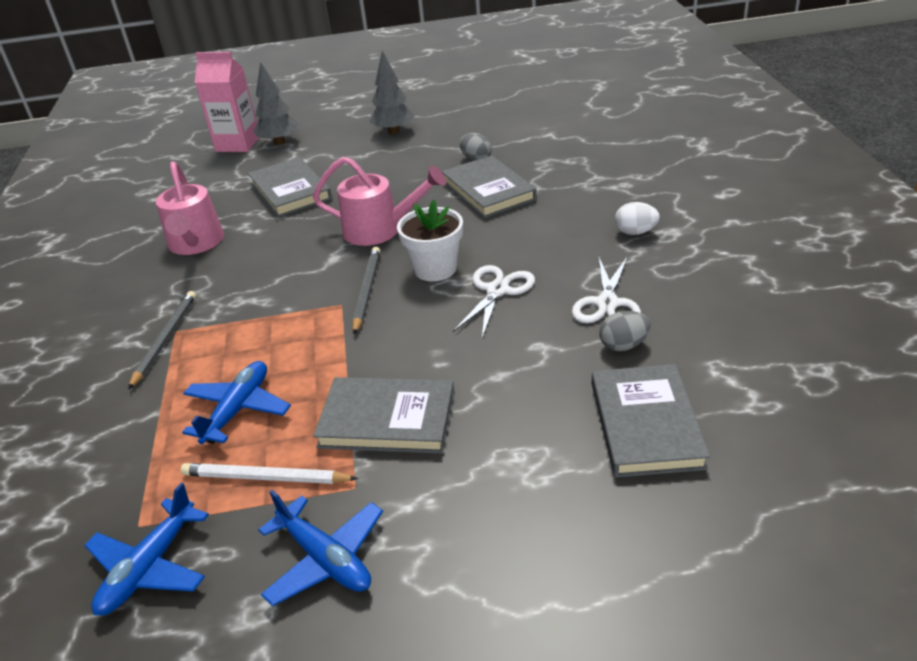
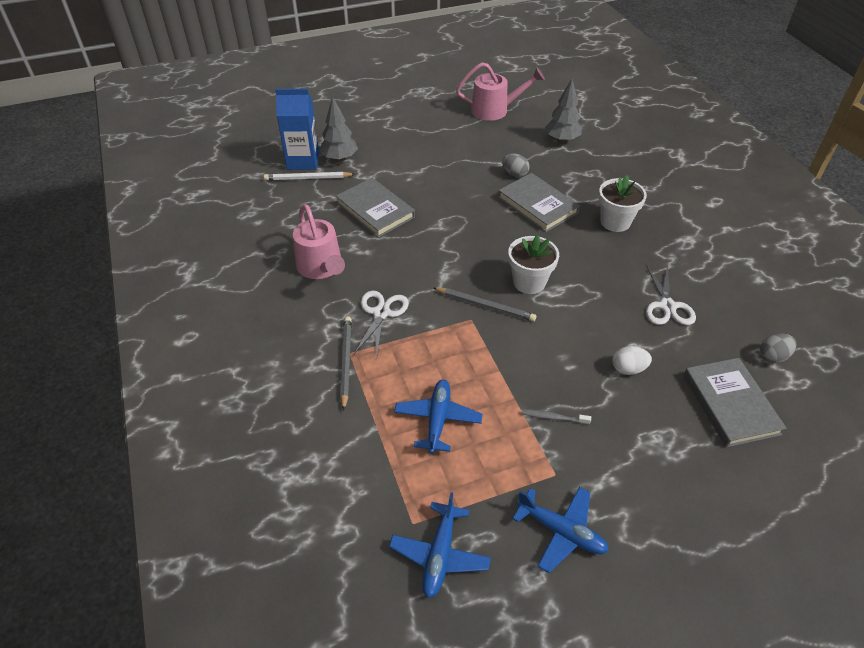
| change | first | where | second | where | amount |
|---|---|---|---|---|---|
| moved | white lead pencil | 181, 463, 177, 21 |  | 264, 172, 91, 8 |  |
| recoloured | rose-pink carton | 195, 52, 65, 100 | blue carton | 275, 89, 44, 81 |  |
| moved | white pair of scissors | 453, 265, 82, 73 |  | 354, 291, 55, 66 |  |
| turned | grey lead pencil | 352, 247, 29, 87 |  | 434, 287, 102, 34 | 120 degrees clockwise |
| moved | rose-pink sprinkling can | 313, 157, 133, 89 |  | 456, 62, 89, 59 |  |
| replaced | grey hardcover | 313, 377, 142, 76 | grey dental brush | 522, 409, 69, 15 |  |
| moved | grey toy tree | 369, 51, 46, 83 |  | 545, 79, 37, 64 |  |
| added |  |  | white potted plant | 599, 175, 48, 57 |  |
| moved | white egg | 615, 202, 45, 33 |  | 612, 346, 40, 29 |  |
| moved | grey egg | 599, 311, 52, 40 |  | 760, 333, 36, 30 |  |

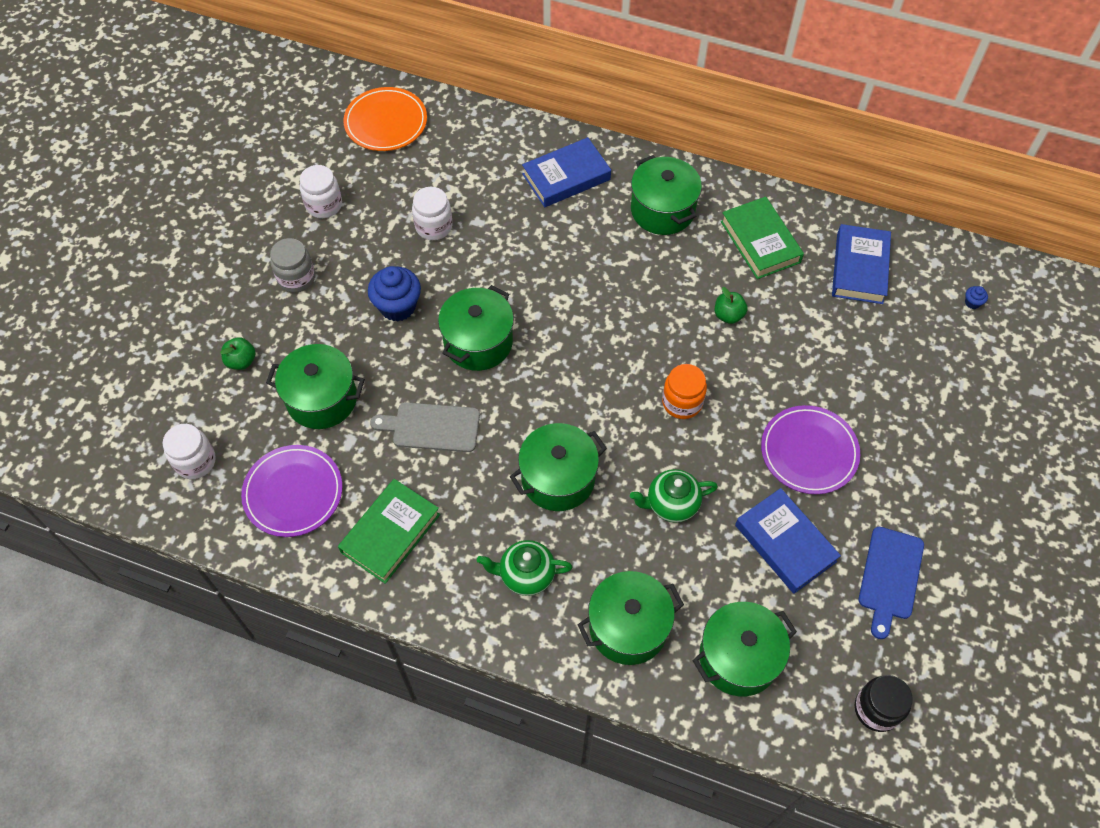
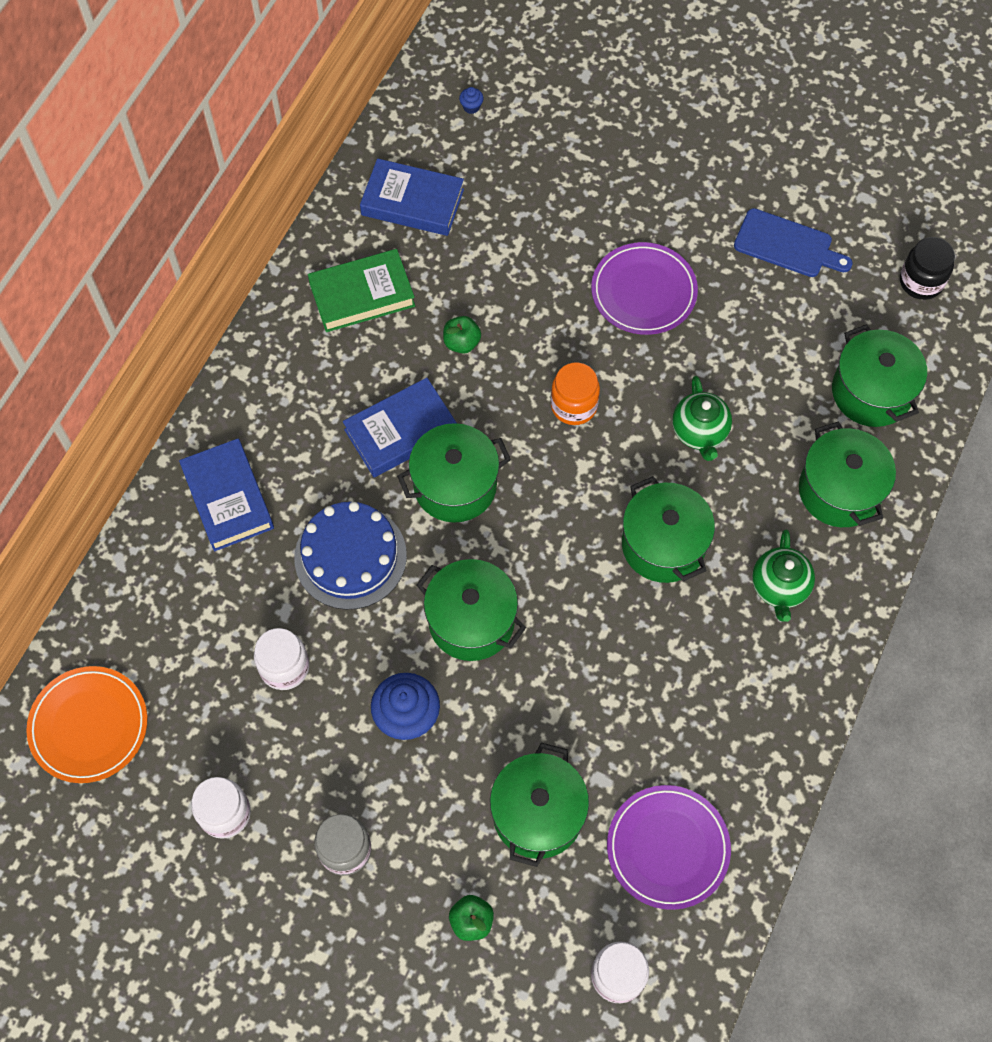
| change | first | where | second | where | amount |
|---|---|---|---|---|---|
| added |  |  | blue cake | 294, 502, 113, 108 |  |
| moved | blue hardcover | 735, 488, 106, 106 |  | 343, 378, 114, 99 |  |
| moved | leaf-green cooking pot | 631, 155, 71, 80 |  | 397, 423, 114, 100 |  |
| removed | leaf-green hardcover | 338, 479, 102, 105 |  |  |  |
| removed | grey chopping board | 370, 402, 110, 50 |  |  |  |

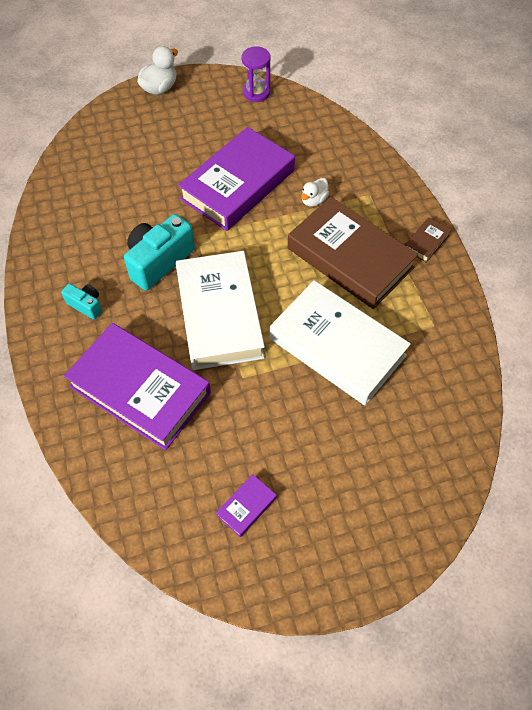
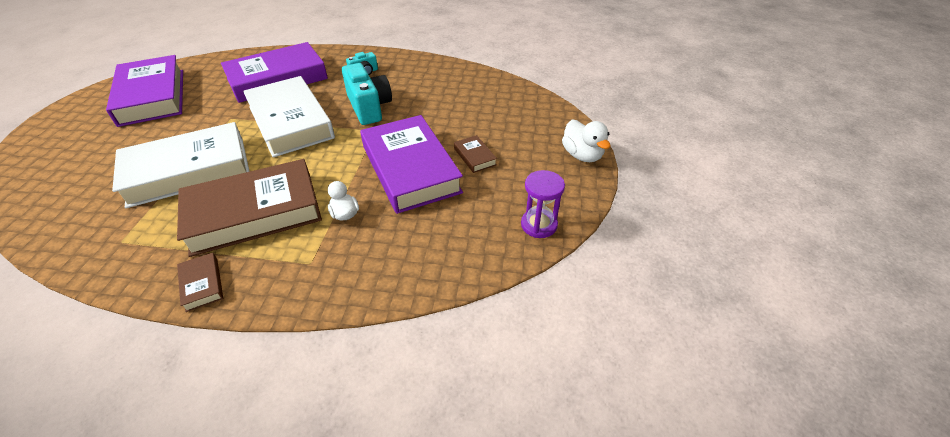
| change | first | where | second | where | amount |
|---|---|---|---|---|---|
| resized | purple hardcover | 216, 474, 61, 63 |  | 106, 55, 77, 72 | x2.48 |
| turned | white hardcover | 176, 251, 89, 119 |  | 243, 76, 92, 81 | 45 degrees clockwise |
| added |  |  | dark brown hardcover | 454, 135, 43, 38 |  |

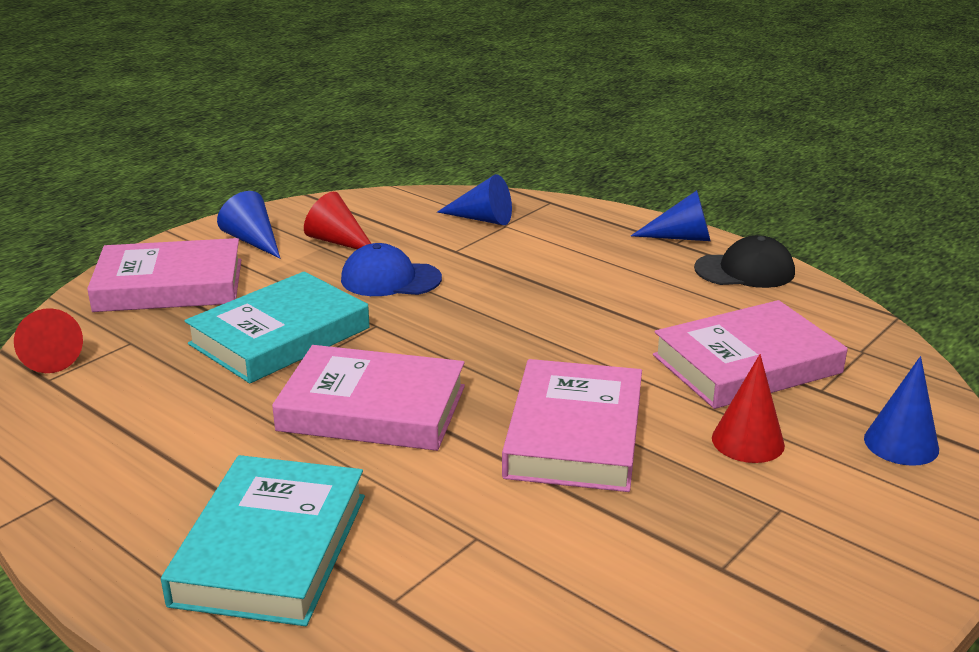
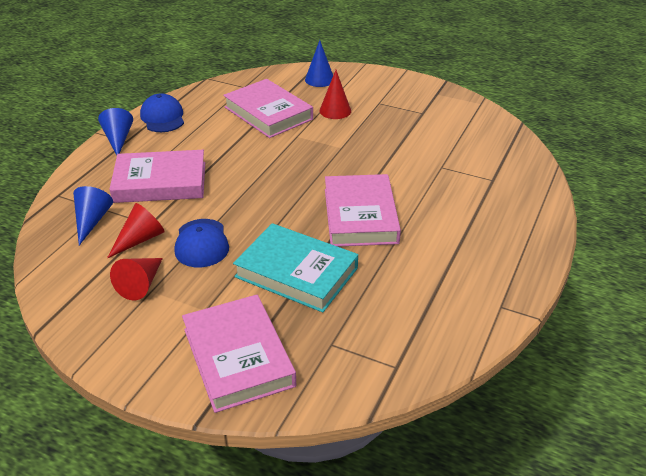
| change | first | where | second | where | amount |
|---|---|---|---|---|---|
| moved | red cone | 14, 308, 69, 65 |  | 107, 203, 58, 55 |  |
| moved | rose-pink hardcover | 502, 359, 140, 133 |  | 109, 150, 96, 53 |  |
| recoloured | black baseball cap | 694, 235, 101, 53 | blue baseball cap | 140, 93, 44, 39 |  |
| removed | aqua hardcover | 161, 455, 204, 171 |  |  |  |
| removed | blue cone | 217, 191, 63, 67 |  |  |  |

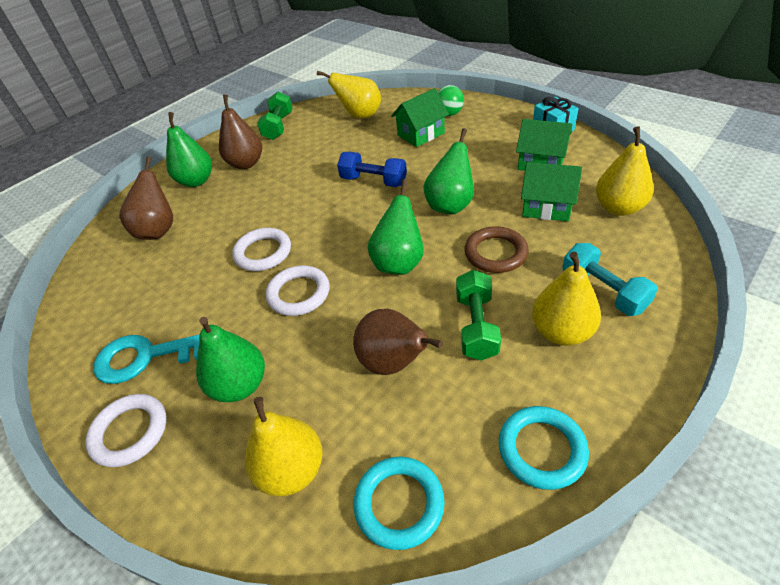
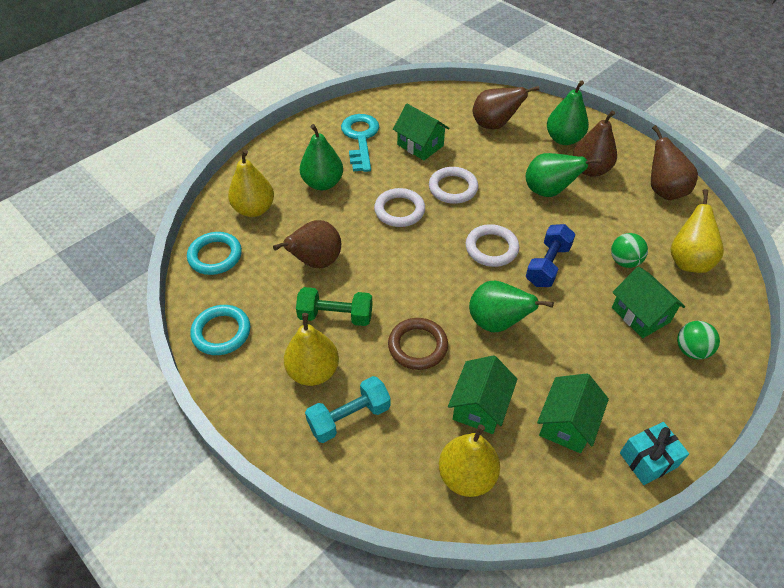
| change | first | where | second | where | amount |
|---|---|---|---|---|---|
| added |  |  | leaf-green cottage | 393, 104, 57, 56 |  |
| moved | white torus | 85, 394, 82, 73 |  | 466, 224, 53, 43 |  |
| moved | leaf-green pear | 368, 179, 56, 96 |  | 526, 153, 76, 44 |  |
| added |  |  | leaf-green play ball | 611, 233, 37, 35 |  |
| replaced | leaf-green free weight | 257, 92, 36, 48 | dark brown pear | 651, 125, 47, 75 |  |

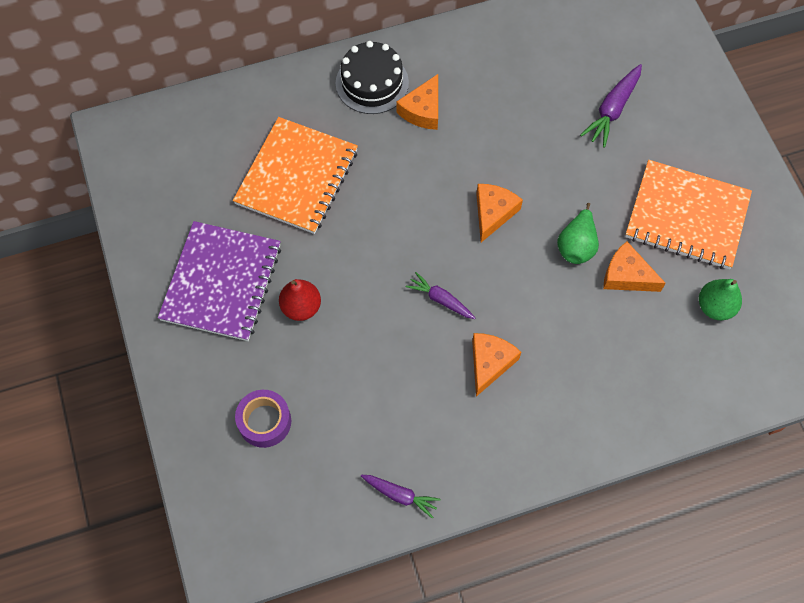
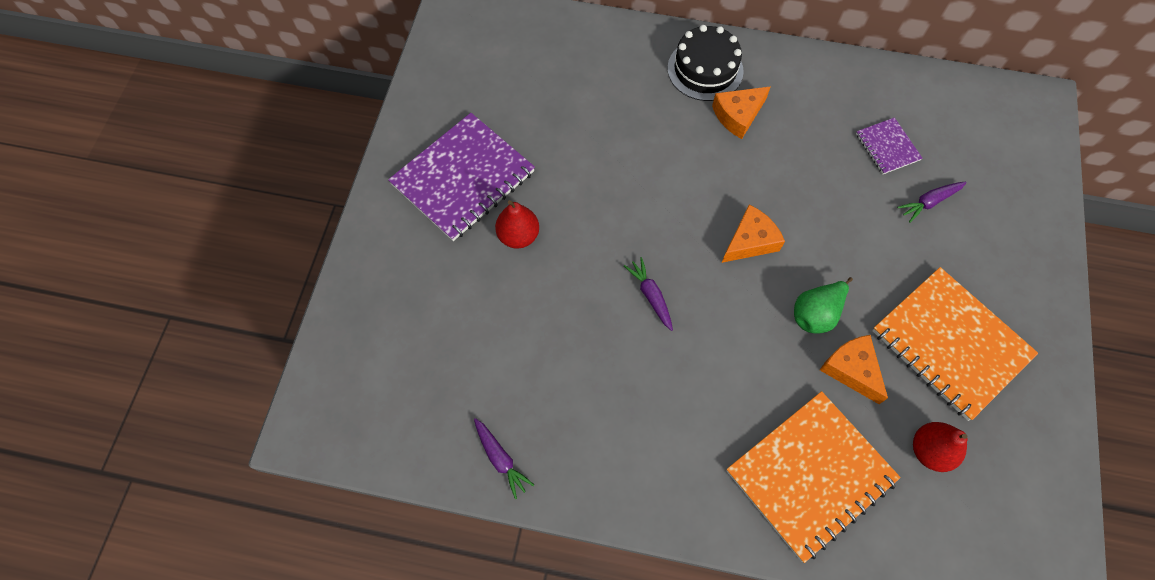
| change | first | where | second | where | amount |
|---|---|---|---|---|---|
| moved | bright orange notepad | 233, 117, 125, 117 |  | 727, 391, 174, 172 |  |
| added |  |  | purple notepad | 856, 117, 67, 57 |  |
| resized | purple toy carrot | 580, 64, 62, 84 |  | 897, 182, 70, 41 | x0.67 |
| recoloured | leaf-green pear | 699, 279, 43, 41 | red pear | 913, 422, 55, 50 |  |
| removed | purple roll of tape | 235, 390, 56, 58 |  |  |  |
| removed | bright orange piece of cheese | 472, 333, 49, 64 |  |  |  |

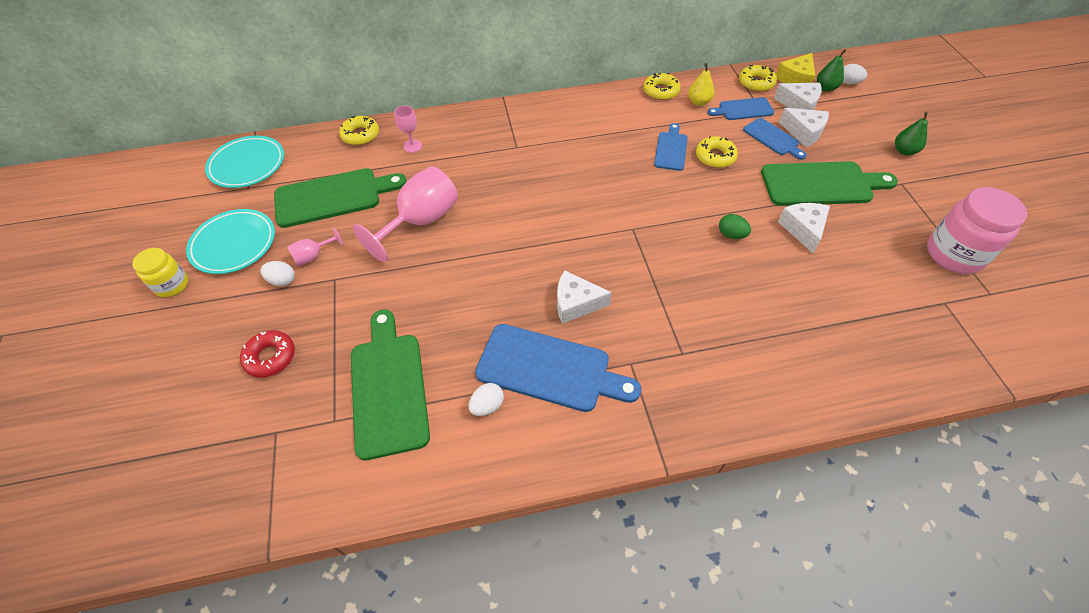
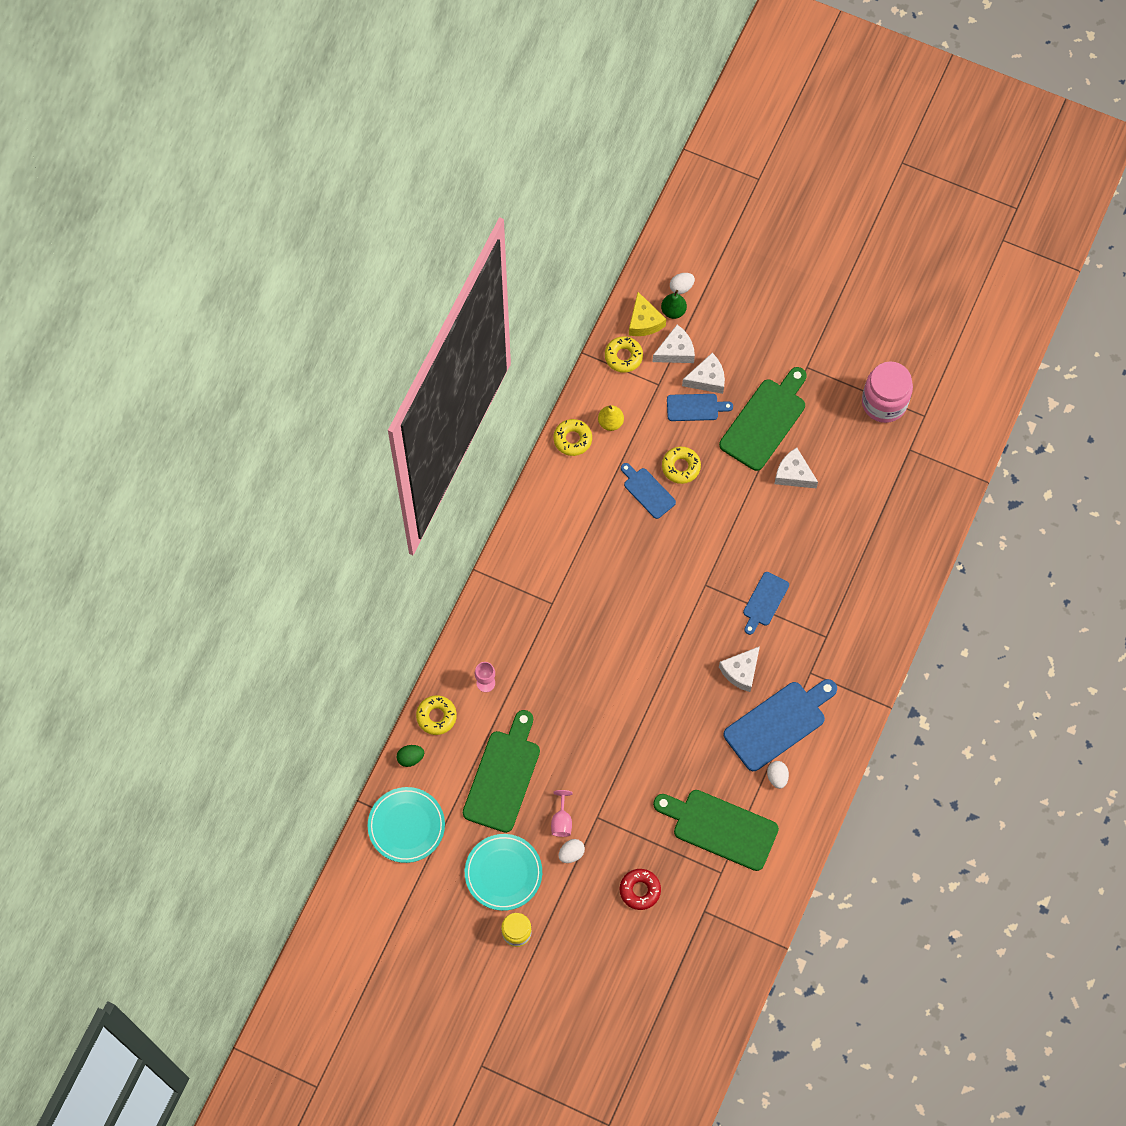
| change | first | where | second | where | amount |
|---|---|---|---|---|---|
| moved | leaf-green egg | 719, 214, 32, 25 |  | 397, 745, 27, 22 |  |
| moved | blue chopping board | 707, 97, 67, 23 |  | 743, 572, 46, 63 |  |
| removed | rose-pink wine glass | 353, 166, 105, 96 |  |  |  |
| removed | leaf-green pear | 895, 112, 33, 44 |  |  |  |

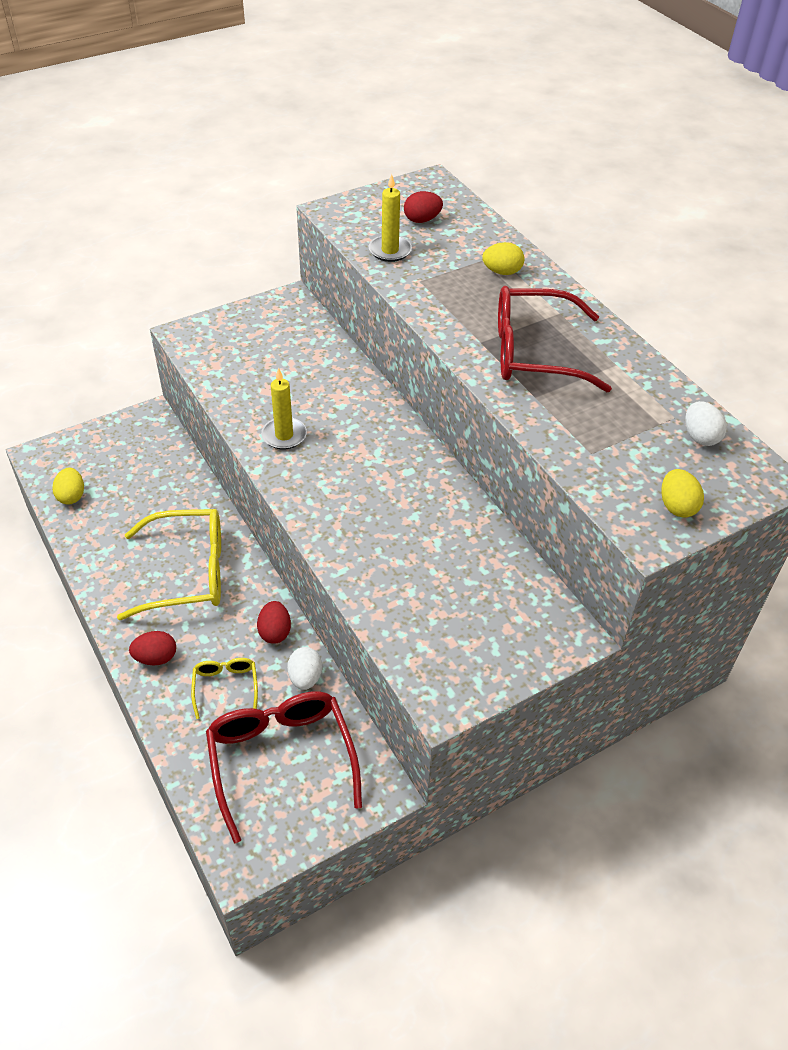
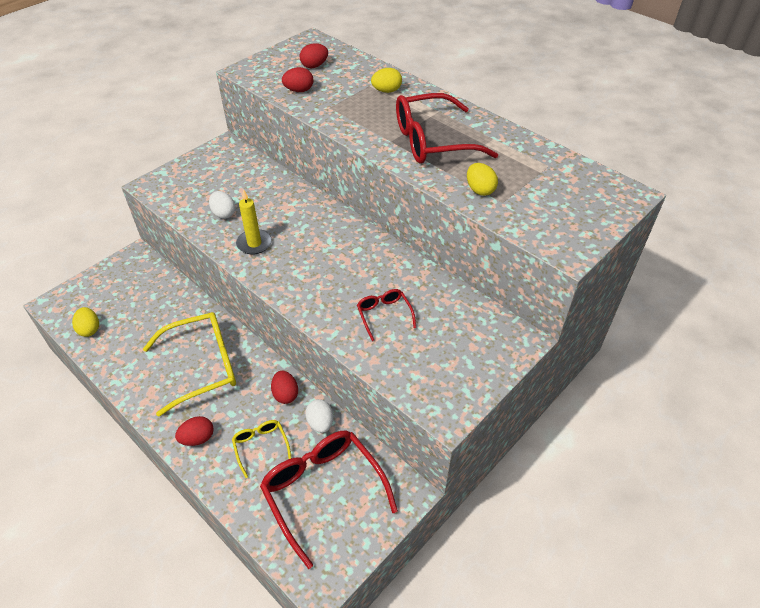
| change | first | where | second | where | amount |
|---|---|---|---|---|---|
| moved | white egg | 685, 401, 42, 45 |  | 209, 191, 26, 28 |  |
| replaced | bright yellow wax candle | 368, 174, 44, 88 | red egg | 282, 67, 31, 25 |  |
| added |  |  | red spectacles | 357, 289, 59, 52 |  |
| moved | bright yellow egg | 661, 469, 43, 49 |  | 467, 163, 31, 33 |  |

